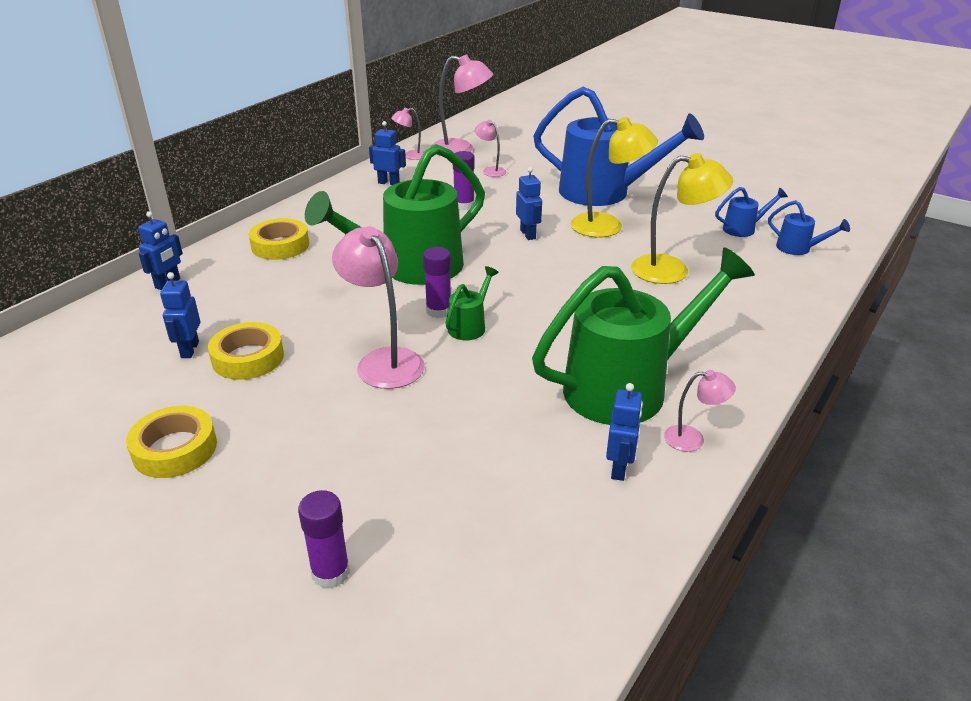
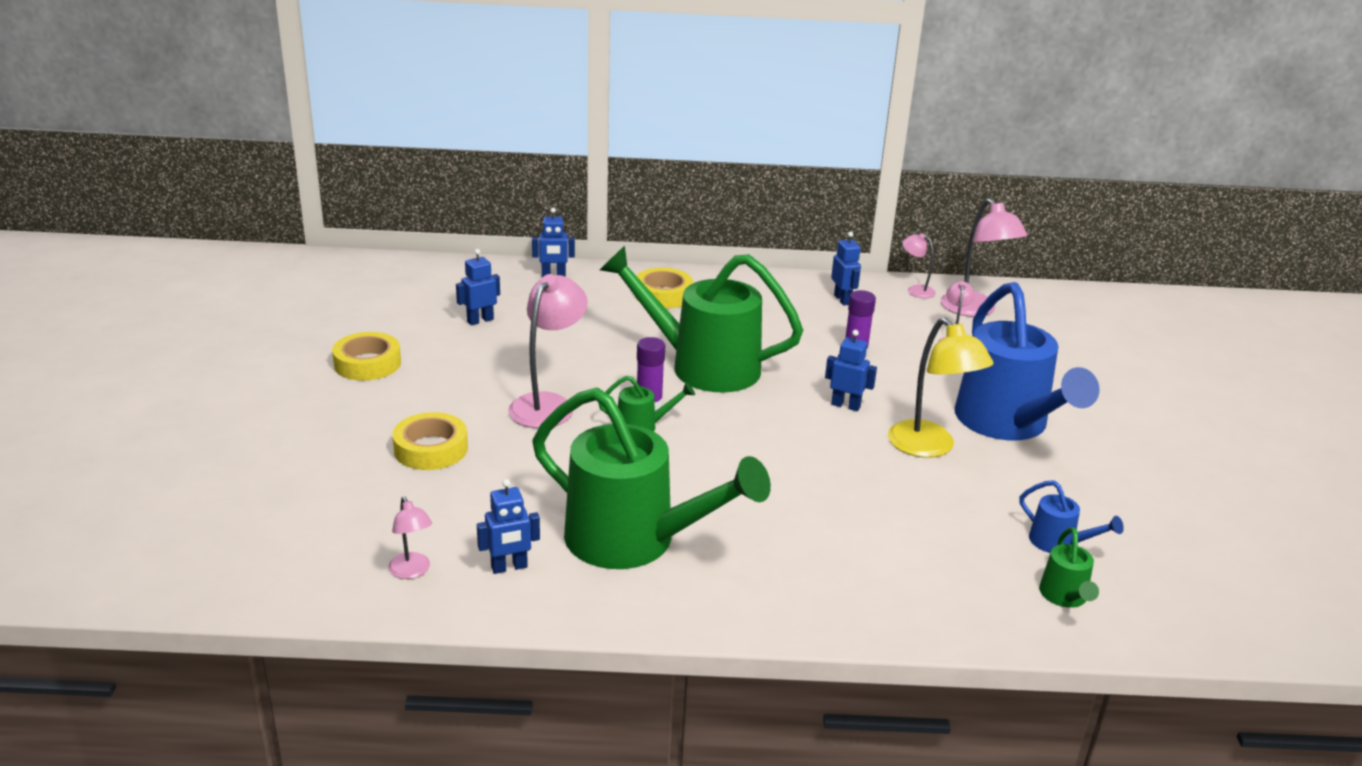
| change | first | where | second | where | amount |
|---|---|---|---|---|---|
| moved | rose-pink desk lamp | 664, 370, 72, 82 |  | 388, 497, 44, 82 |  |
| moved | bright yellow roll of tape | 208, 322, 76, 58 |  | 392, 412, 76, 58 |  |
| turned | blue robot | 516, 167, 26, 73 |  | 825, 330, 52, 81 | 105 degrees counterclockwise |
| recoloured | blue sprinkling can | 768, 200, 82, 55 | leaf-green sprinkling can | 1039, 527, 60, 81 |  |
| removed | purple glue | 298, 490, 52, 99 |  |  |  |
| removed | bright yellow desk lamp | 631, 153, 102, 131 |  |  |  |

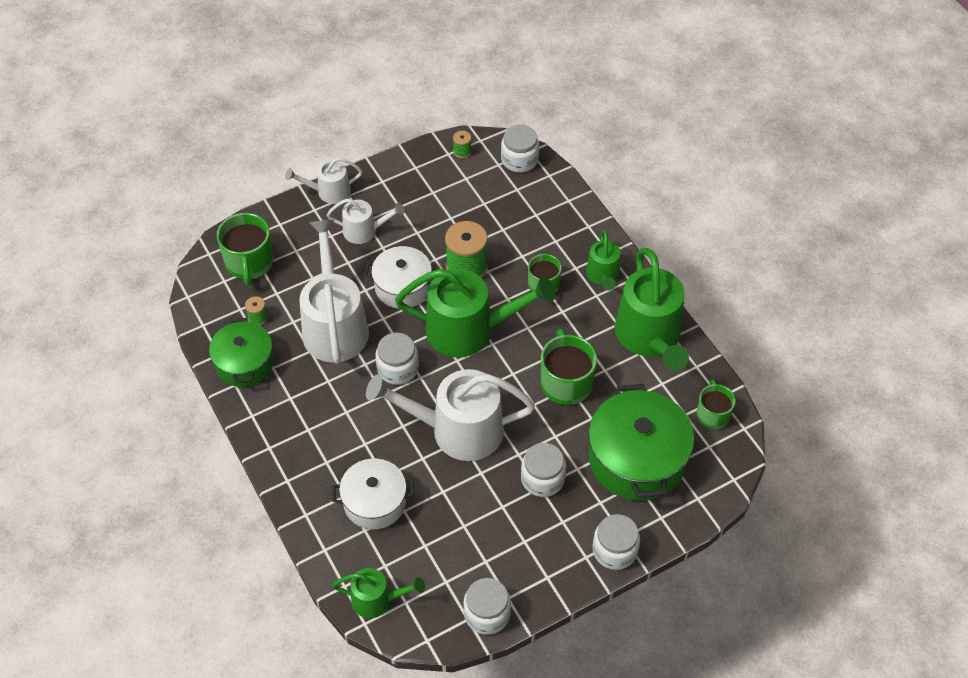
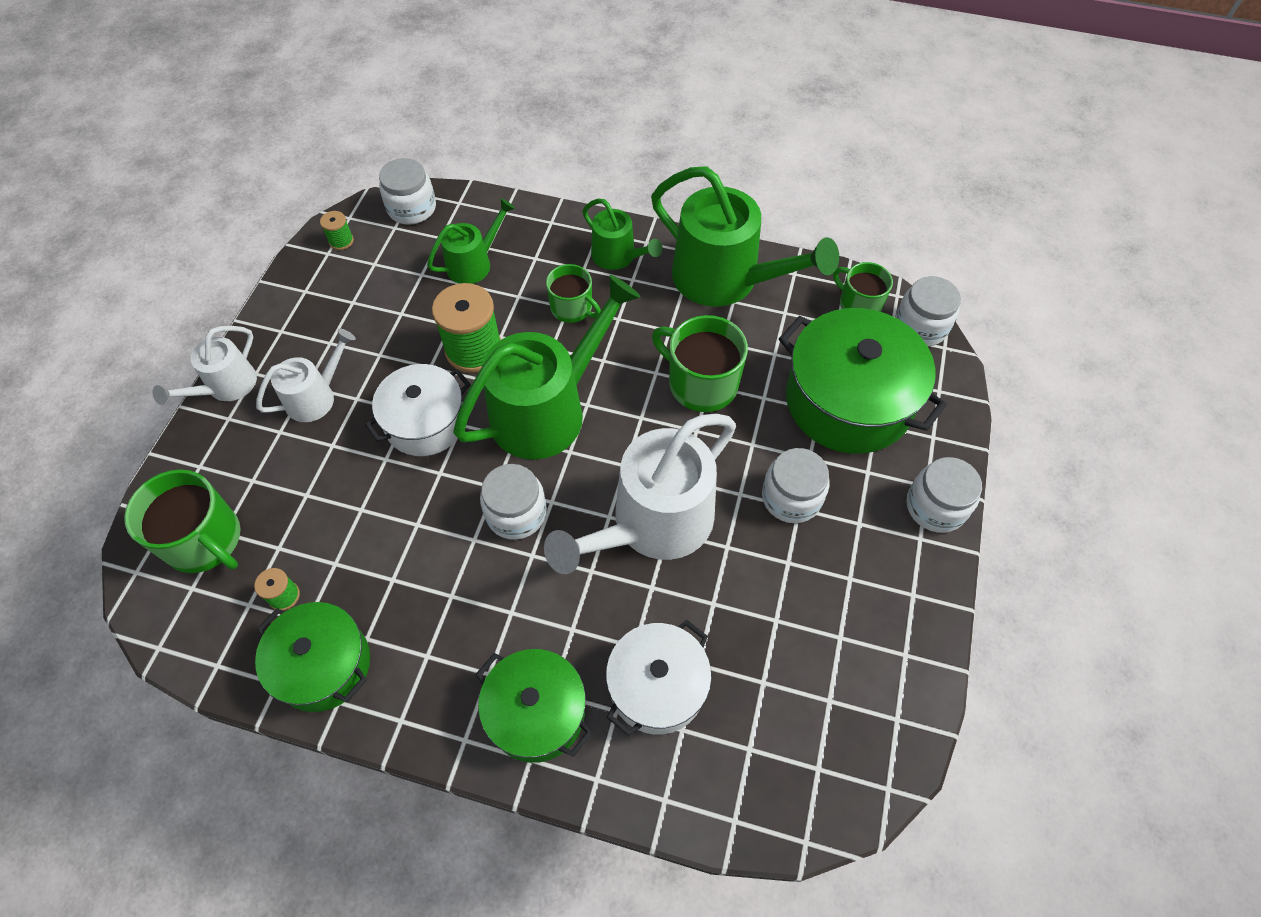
| change | first | where | second | where | amount |
|---|---|---|---|---|---|
| moved | leaf-green sprinkling can | 332, 568, 93, 50 |  | 427, 198, 88, 86 |  |
| added |  |  | leaf-green cooking pot | 476, 649, 116, 114 |  |
| moved | white preserve jar | 463, 578, 48, 57 |  | 895, 276, 66, 70 |  |
| removed | white sprinkling can | 300, 219, 69, 145 |  |  |  |

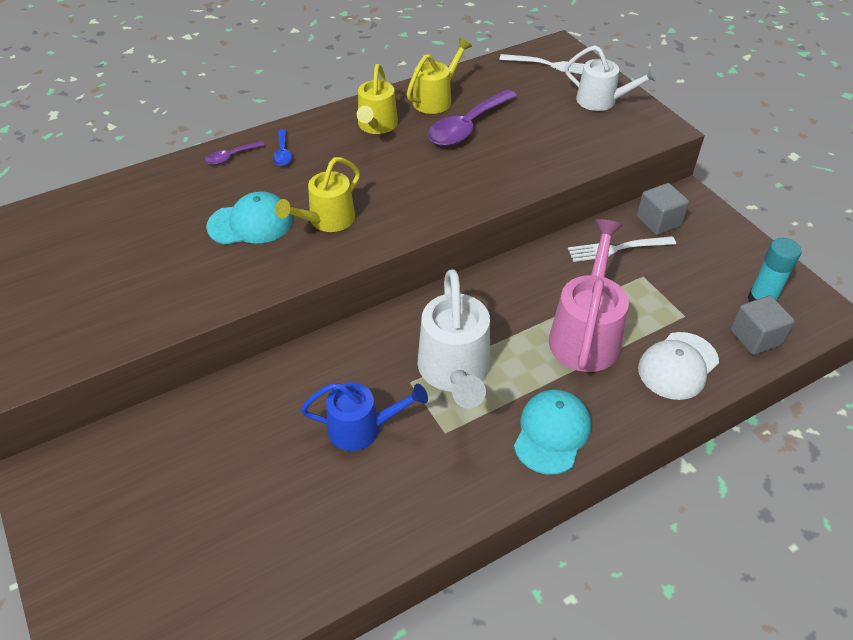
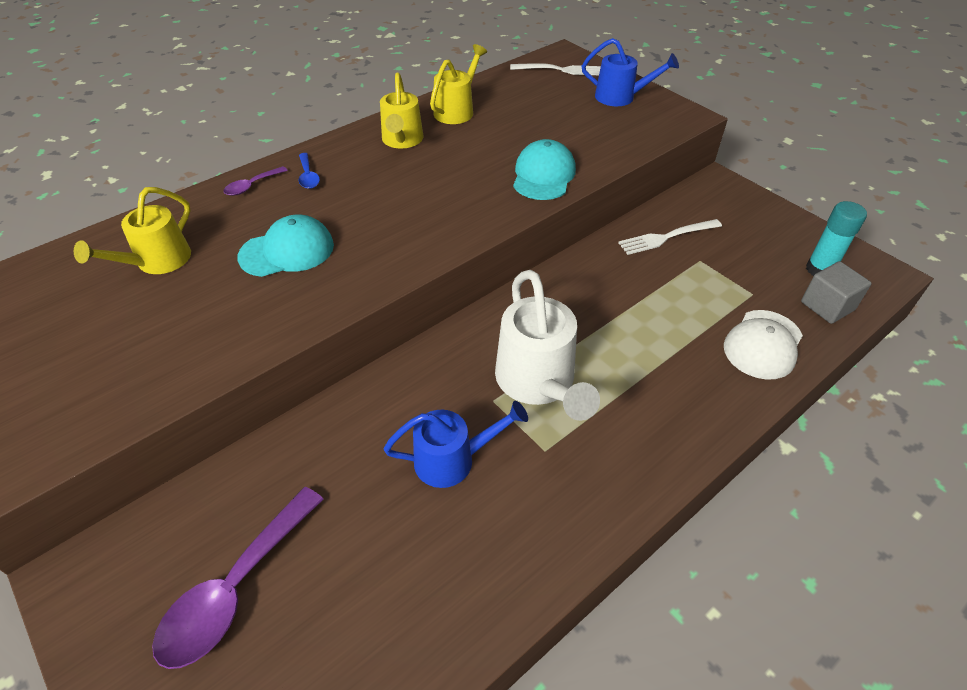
| change | first | where | second | where | amount |
|---|---|---|---|---|---|
| moved | bright yellow sprinkling can | 275, 157, 85, 75 |  | 74, 187, 117, 87 |  |
| moved | purple teaspoon | 428, 89, 89, 57 |  | 152, 487, 171, 182 |  |
| moved | aqua baseball cap | 514, 390, 77, 85 |  | 513, 139, 63, 61 |  |
| recoloured | white sprinkling can | 565, 45, 94, 66 | blue sprinkling can | 582, 38, 97, 68 |  |
| removed | rose-pink sprinkling can | 549, 219, 80, 153 |  |  |  |
| removed | grey solid cube | 637, 183, 52, 52 |  |  |  |

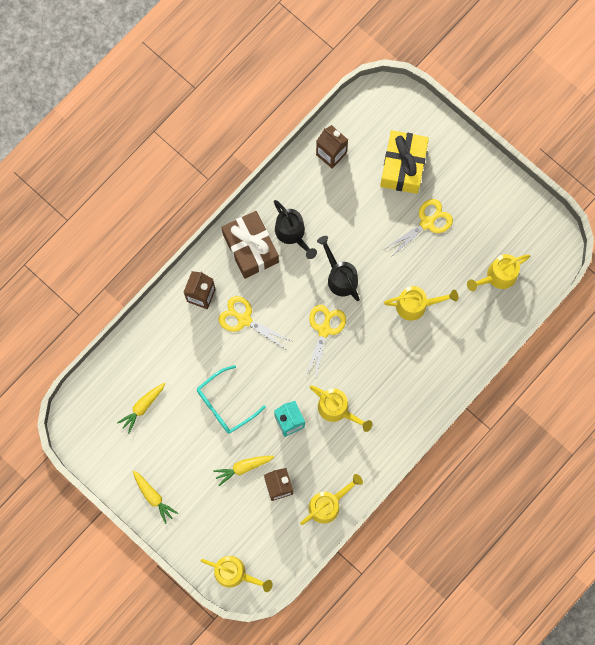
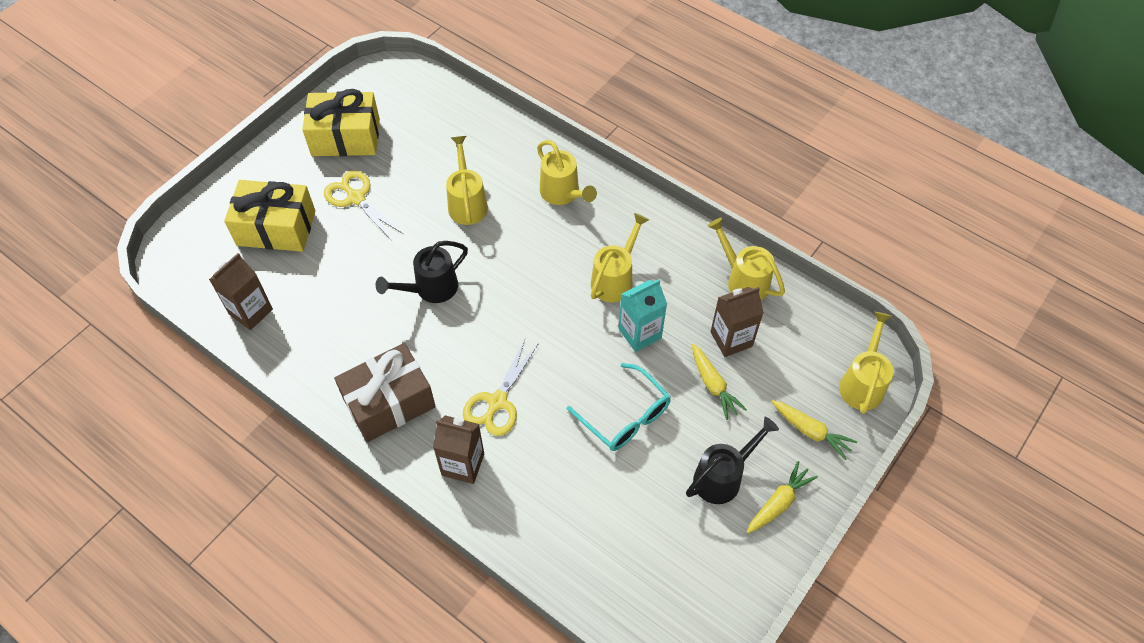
| change | first | where | second | where | amount |
|---|---|---|---|---|---|
| added |  |  | bright yellow wrapped gift | 302, 89, 78, 67 |  |
| moved | bright yellow sprinkling can | 467, 254, 64, 37 |  | 537, 140, 60, 65 |  |
| moved | black sprinkling can | 274, 200, 43, 59 |  | 686, 417, 93, 87 |  |
| moved | bright yellow toy carrot | 117, 383, 48, 50 |  | 771, 400, 86, 60 |  |
| removed | bright yellow pair of scissors | 305, 305, 41, 74 |  |  |  |

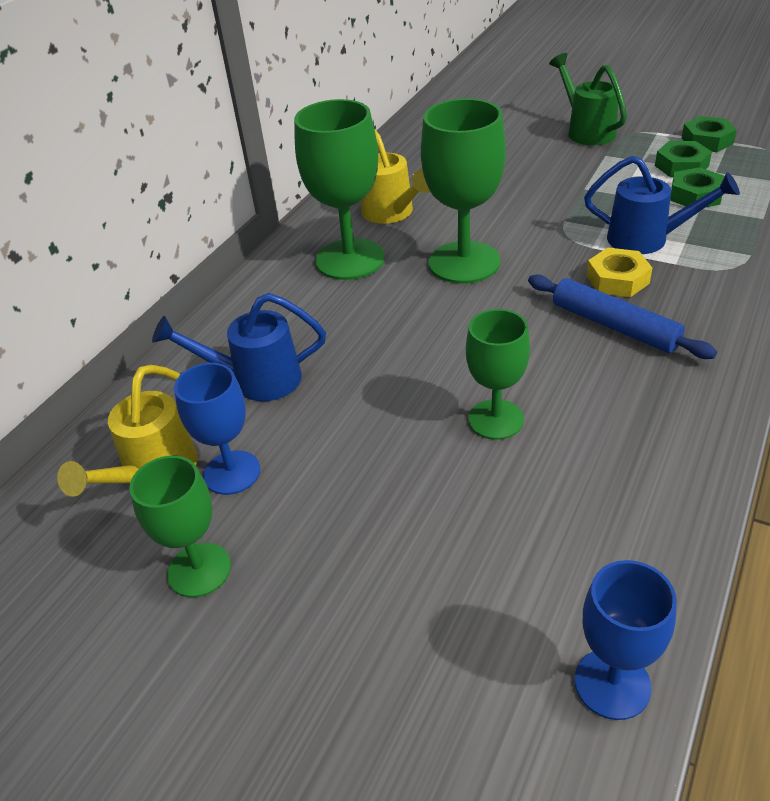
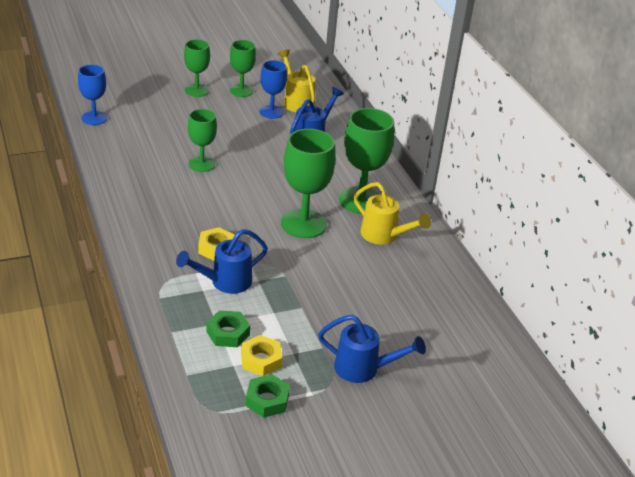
| change | first | where | second | where | amount |
|---|---|---|---|---|---|
| added |  |  | leaf-green wine glass | 184, 39, 26, 58 |  |
| recoloured | leaf-green hexagon nut | 655, 141, 57, 36 | bright yellow hexagon nut | 241, 335, 41, 41 |  |
| recoloured | leaf-green sprinkling can | 549, 53, 78, 92 | blue sprinkling can | 318, 315, 108, 68 |  |
| turned | bright yellow sprinkling can | 361, 129, 69, 95 |  | 354, 182, 77, 62 | 150 degrees counterclockwise |
| removed | blue dough roller | 528, 274, 189, 85 |  |  |  |

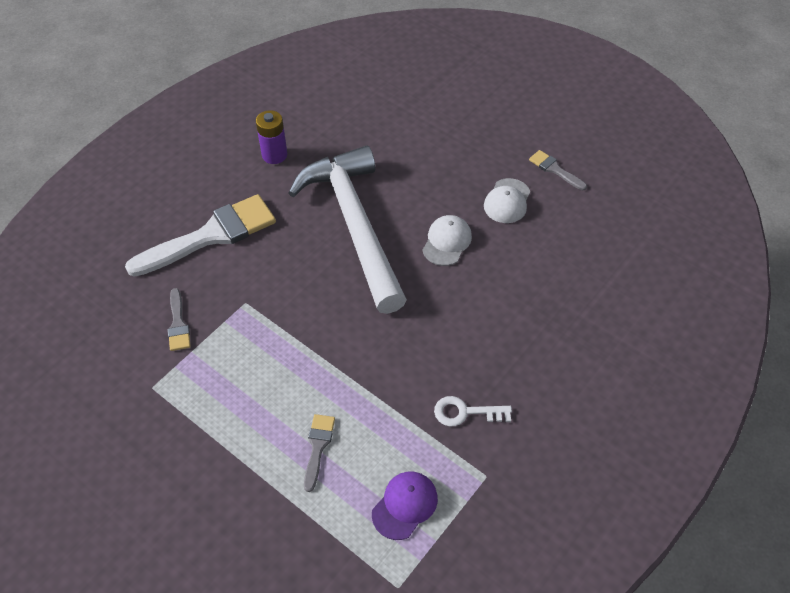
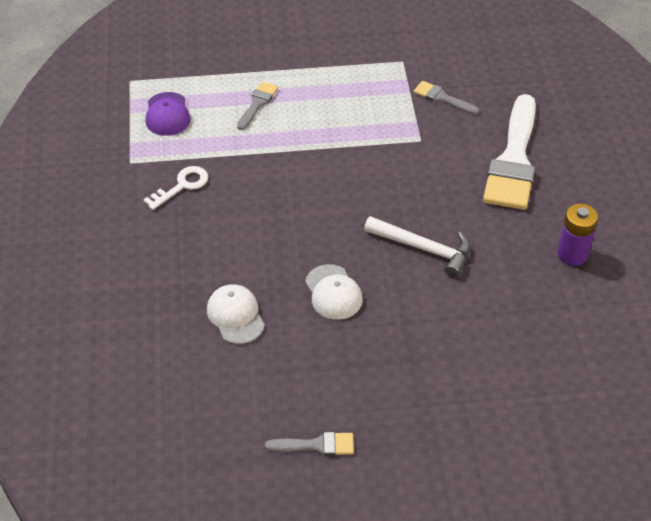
| change | first | where | second | where | amount |
|---|---|---|---|---|---|
| moved | white baseball cap | 484, 178, 46, 45 |  | 207, 284, 58, 60 |  |
| turned | grey paint brush | 304, 414, 31, 78 |  | 237, 82, 41, 48 | 120 degrees counterclockwise |
| resized | white claw hammer | 288, 145, 119, 169 |  | 364, 216, 106, 62 | x0.49 |

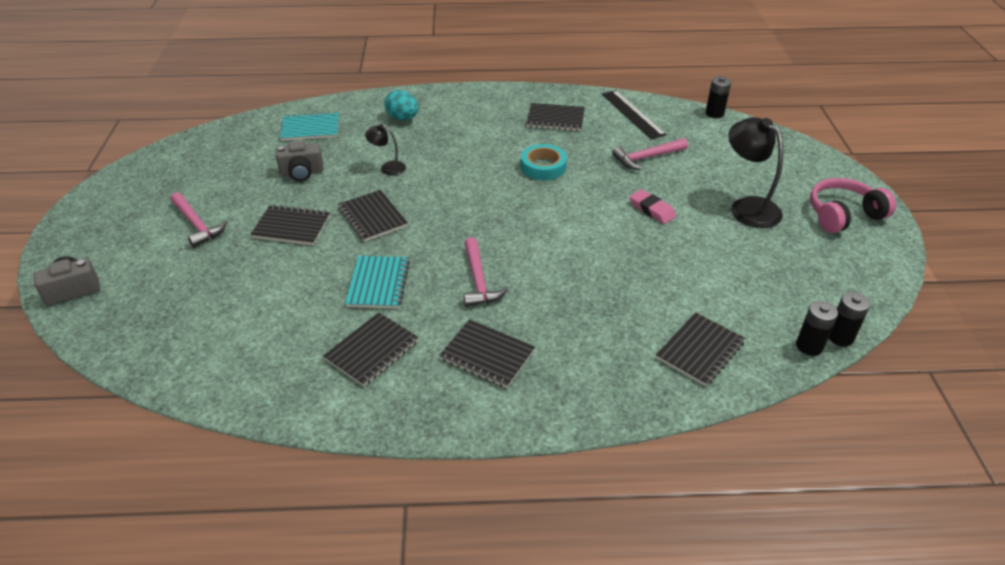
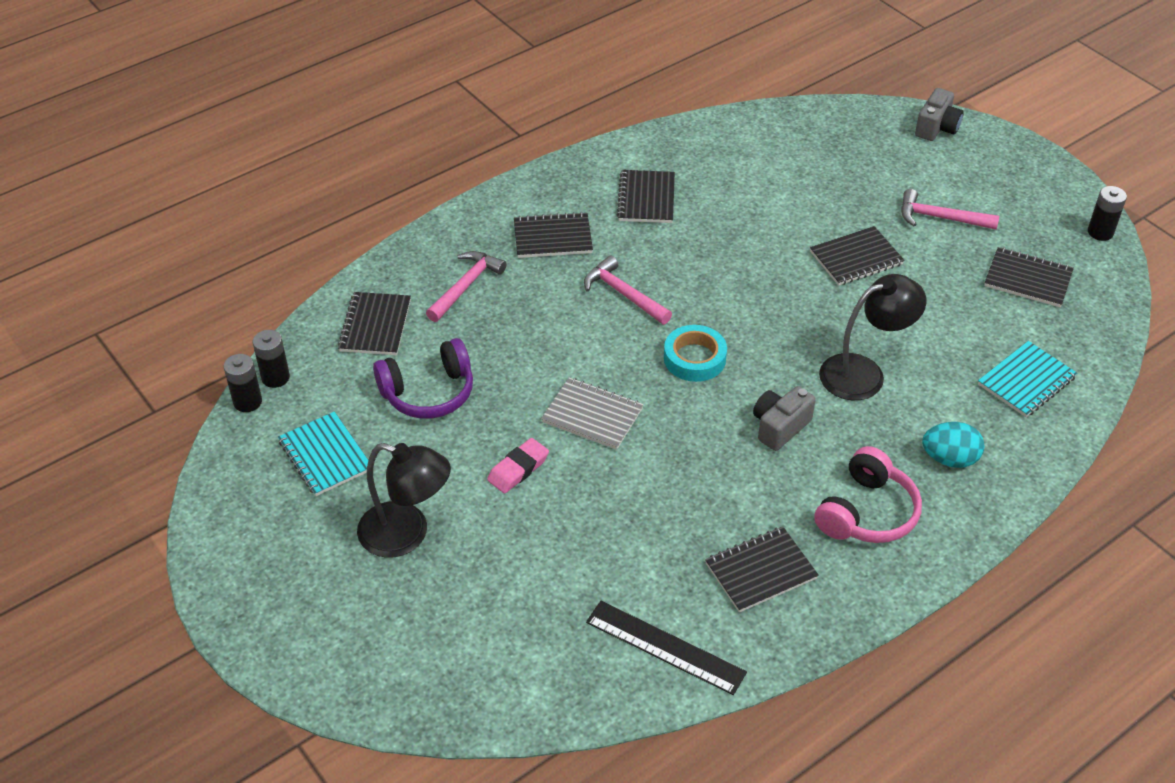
| change | first | where | second | where | amount |
|---|---|---|---|---|---|
| moved | aqua notepad | 345, 256, 65, 53 |  | 278, 412, 90, 84 |  |
| added |  |  | purple headset | 373, 338, 100, 81 |  |
| moved | rose-pink claw hammer | 612, 138, 76, 32 |  | 426, 251, 81, 71 |  |
| turned | rose-pink eraser | 630, 189, 46, 35 |  | 487, 438, 62, 55 | 60 degrees counterclockwise |
| added |  |  | grey notepad | 541, 377, 102, 73 |  |
| moved | aqua roll of tape | 521, 144, 46, 36 |  | 664, 325, 63, 57 |  |
| moved | grey camera | 276, 140, 47, 41 |  | 753, 386, 63, 65 |  |
| moved | rose-pink headset | 810, 178, 86, 55 |  | 814, 446, 108, 97 |  |
| resized | black desk lamp | 365, 124, 41, 51 |  | 819, 274, 107, 126 | x1.87 |
| moved | black notepad | 338, 190, 70, 52 |  | 984, 247, 90, 60 |  |
| moved | black AA battery | 706, 76, 25, 42 |  | 1088, 186, 39, 55 |  |

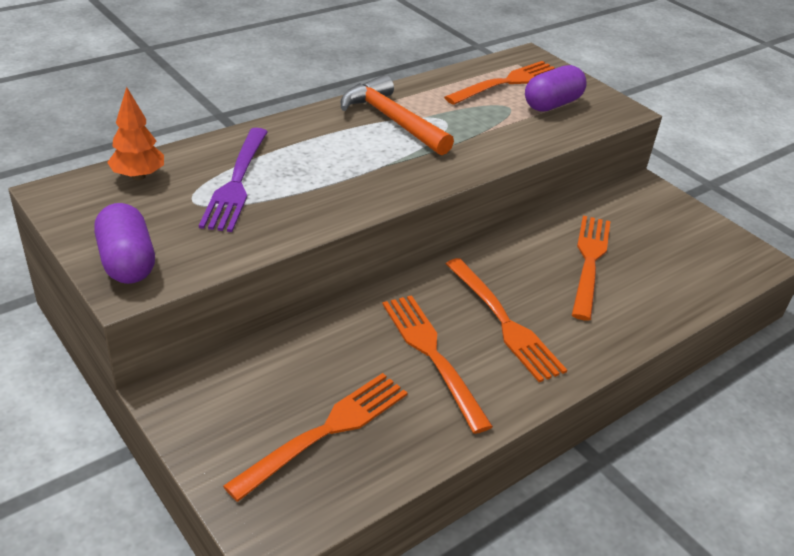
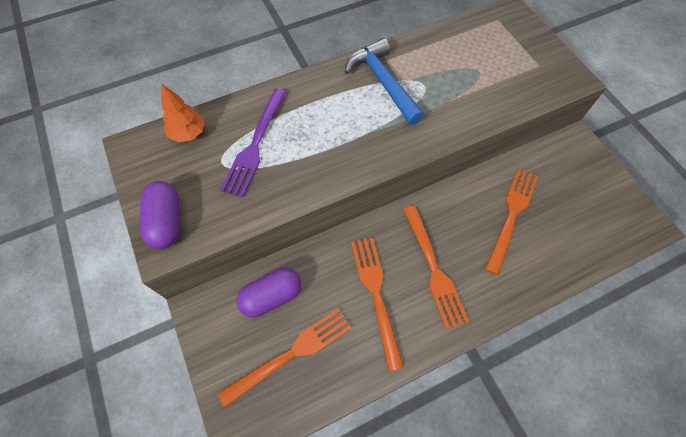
| change | first | where | second | where | amount |
|---|---|---|---|---|---|
| moved | purple capsule | 525, 65, 62, 47 |  | 237, 268, 65, 49 |  |
| recoloured | bright orange claw hammer | 341, 75, 113, 80 | blue claw hammer | 345, 38, 79, 87 |  |
| removed | bright orange dinner fork | 444, 61, 111, 44 |  |  |  |

